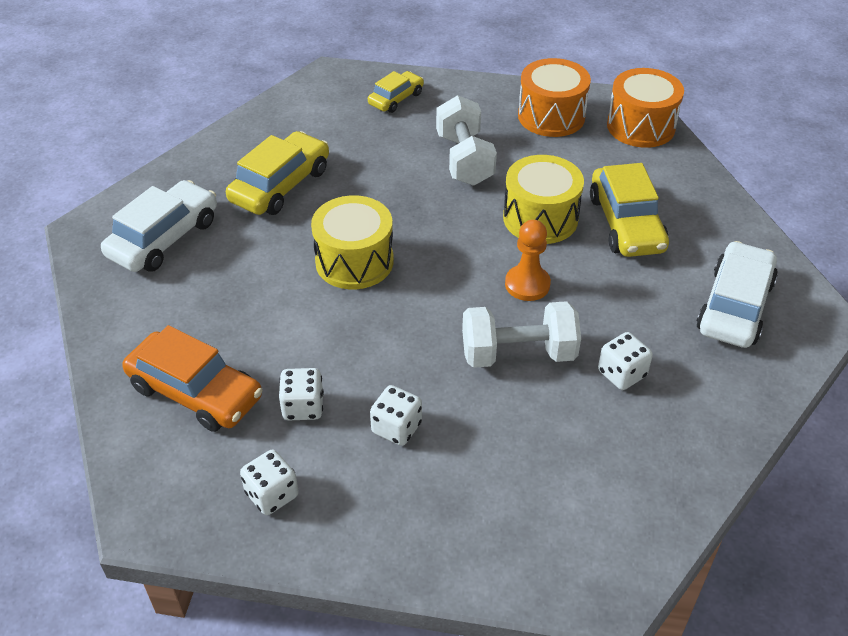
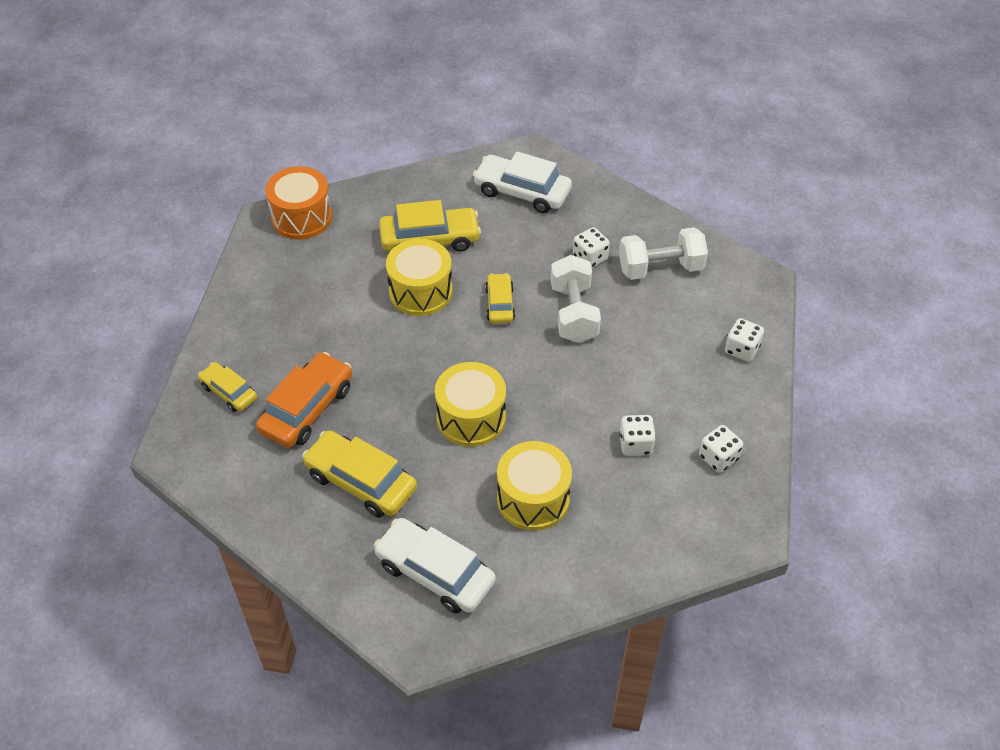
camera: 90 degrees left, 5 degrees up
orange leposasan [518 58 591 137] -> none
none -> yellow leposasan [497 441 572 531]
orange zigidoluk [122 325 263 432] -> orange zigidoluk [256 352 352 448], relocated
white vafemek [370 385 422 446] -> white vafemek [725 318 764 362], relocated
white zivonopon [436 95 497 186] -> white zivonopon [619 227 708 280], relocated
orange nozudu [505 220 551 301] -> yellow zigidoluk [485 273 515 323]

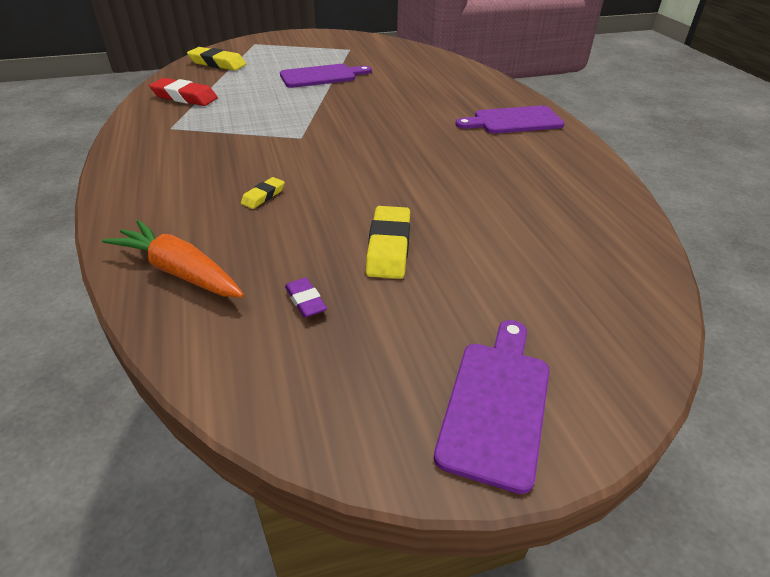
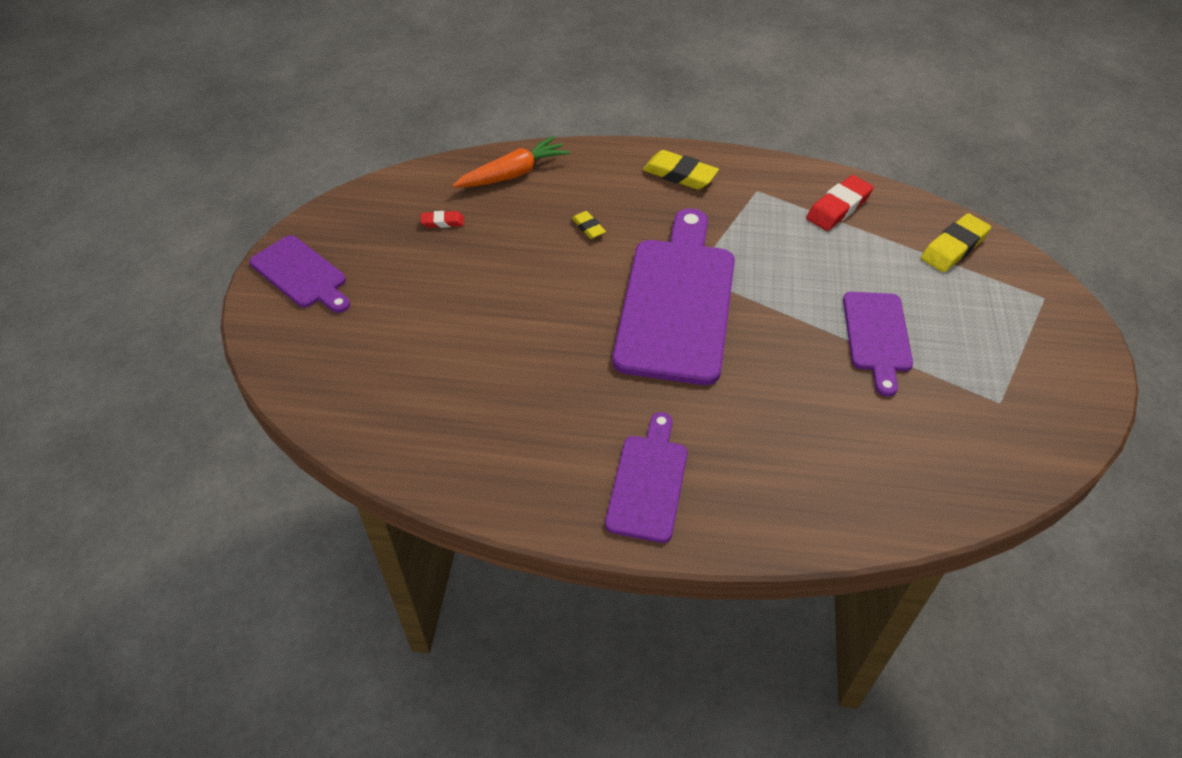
camera: 115 degrees right, 10 degrees up
none -> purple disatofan [612 208 735 385]
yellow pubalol [366 206 410 279] -> yellow pubalol [643 150 719 190], relocated
purple pubalol [285 278 327 318] -> red pubalol [421 211 464 228]

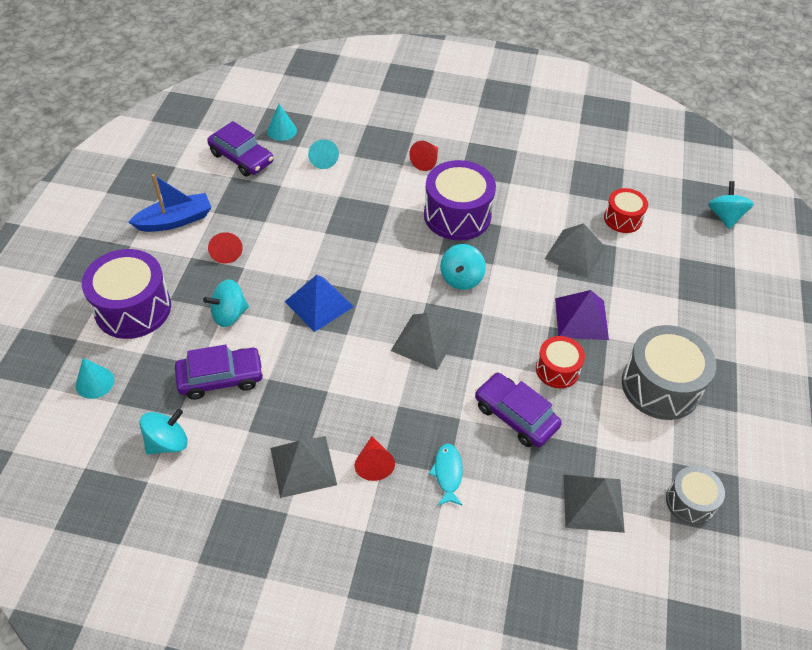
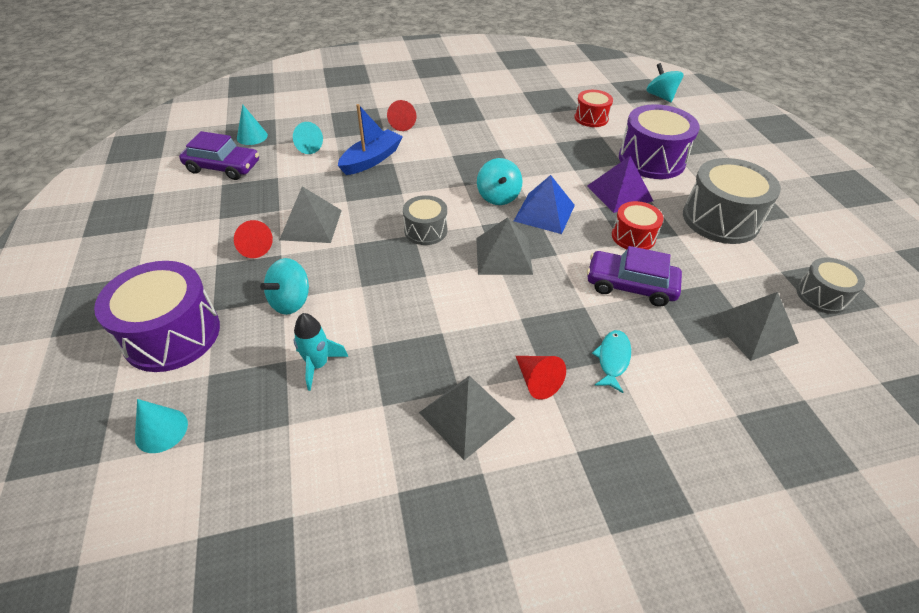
camera: 25 degrees left, 5 degrees down
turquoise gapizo [140 409 188 455] -> none
none -> grey leposasan [403 195 447 245]
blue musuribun [128 174 212 232] -> blue musuribun [338 104 403 175], relocated
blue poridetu [285 275 354 332] -> blue poridetu [514 175 575 234], relocated
purple leposasan [424 160 496 241] -> purple leposasan [619 104 700 179], relocated
grey poridetu [545 223 606 278] -> grey poridetu [279 186 342 243], relocated
purple zigidoluk [175 344 264 400] -> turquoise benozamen [294 313 348 391]
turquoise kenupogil [429 443 463 506] -> turquoise kenupogil [592 330 631 393], 45 degrees clockwise

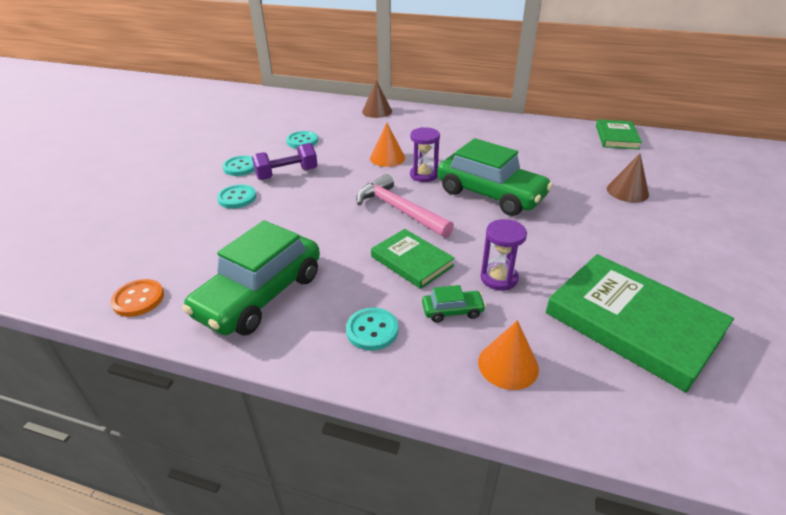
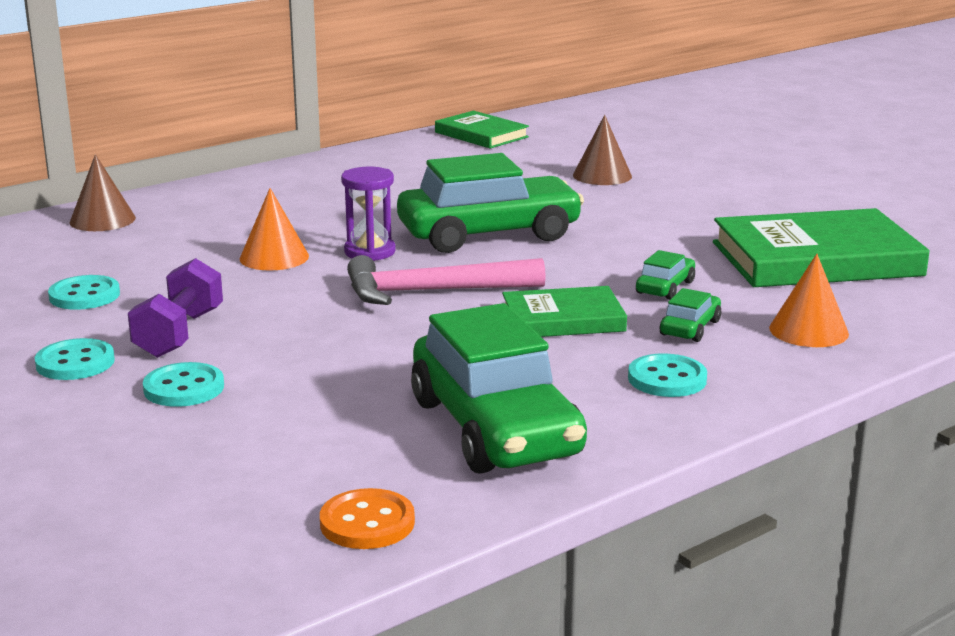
camera: 55 degrees left, 15 degrees down
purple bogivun [480 219 527 290] -> green zigidoluk [636 250 695 300]

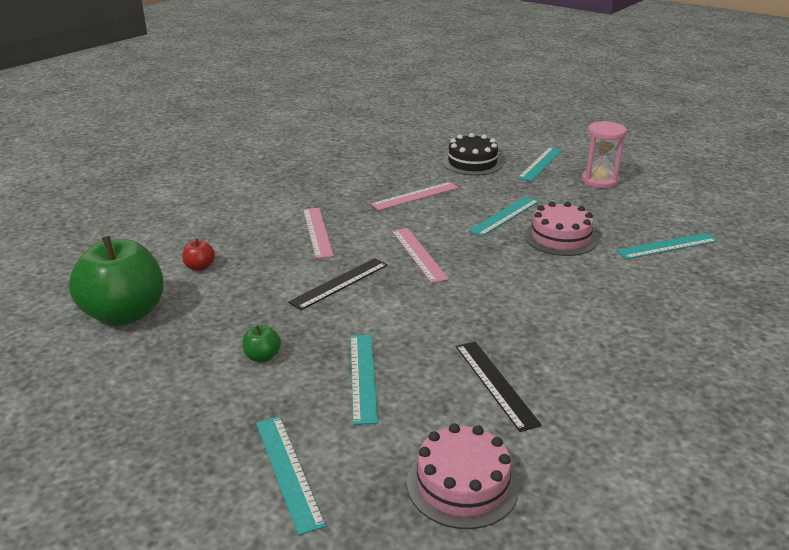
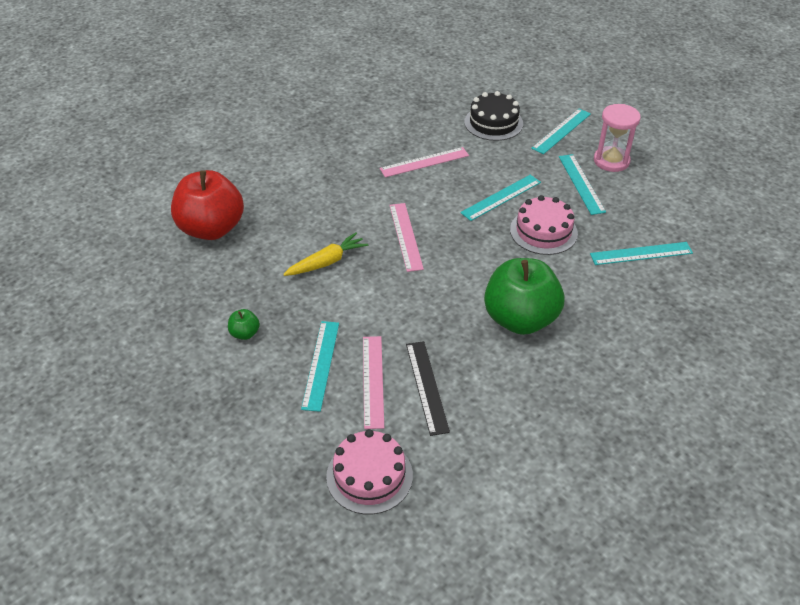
camera: 10 degrees right, 15 degrees up
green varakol [69 236 164 326] -> green varakol [484 258 565 335], relocated
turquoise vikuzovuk [256 416 326 535] -> turquoise vikuzovuk [559 154 606 215], relocated
pink vikuzovuk [303 208 334 259] -> pink vikuzovuk [363 336 384 429], relocated
black vikuzovuk [288 258 387 310] -> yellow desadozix [283 232 368 276]
red varakol [182 239 215 271] -> red varakol [171 170 244 240], x2.50

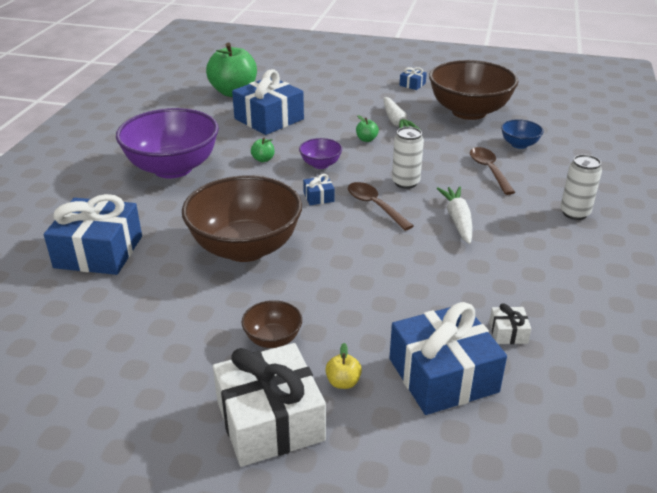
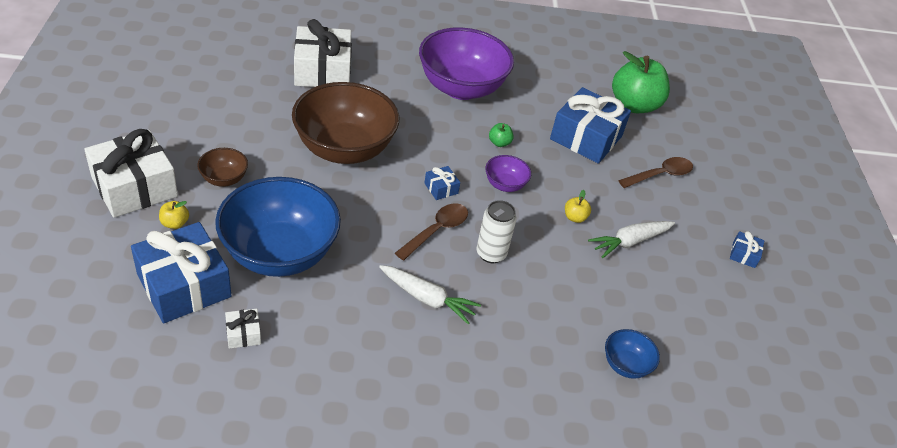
camera: 70 degrees right, 10 degrees up
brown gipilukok [429 60 518 120] -> none
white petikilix [560 154 602 220] -> none
none -> blue gipilukok [215 177 341 277]
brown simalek [470 147 515 195] -> brown simalek [618 157 693 188], relocated
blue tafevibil [44 194 142 275] -> white tafevibil [294 19 352 87]
green varakol [356 115 379 142] -> yellow varakol [565 190 591 223]
white desadozix [436 186 472 244] -> white desadozix [379 265 481 325], 45 degrees clockwise

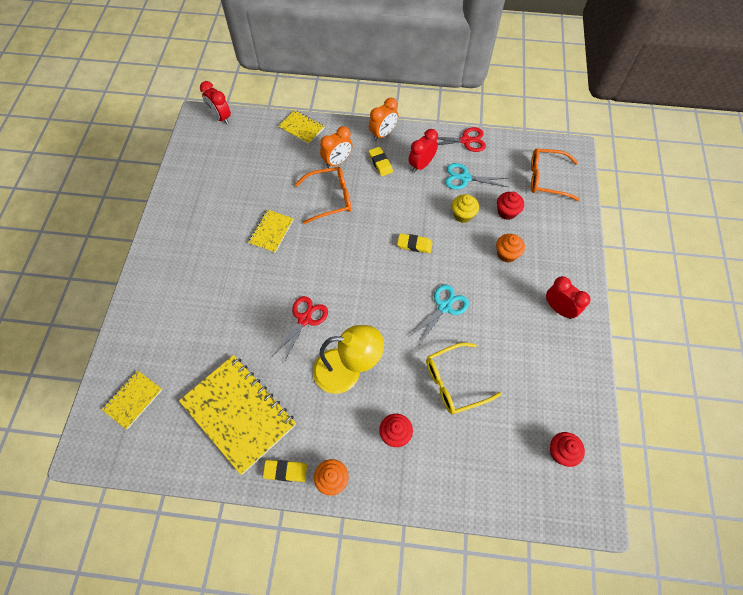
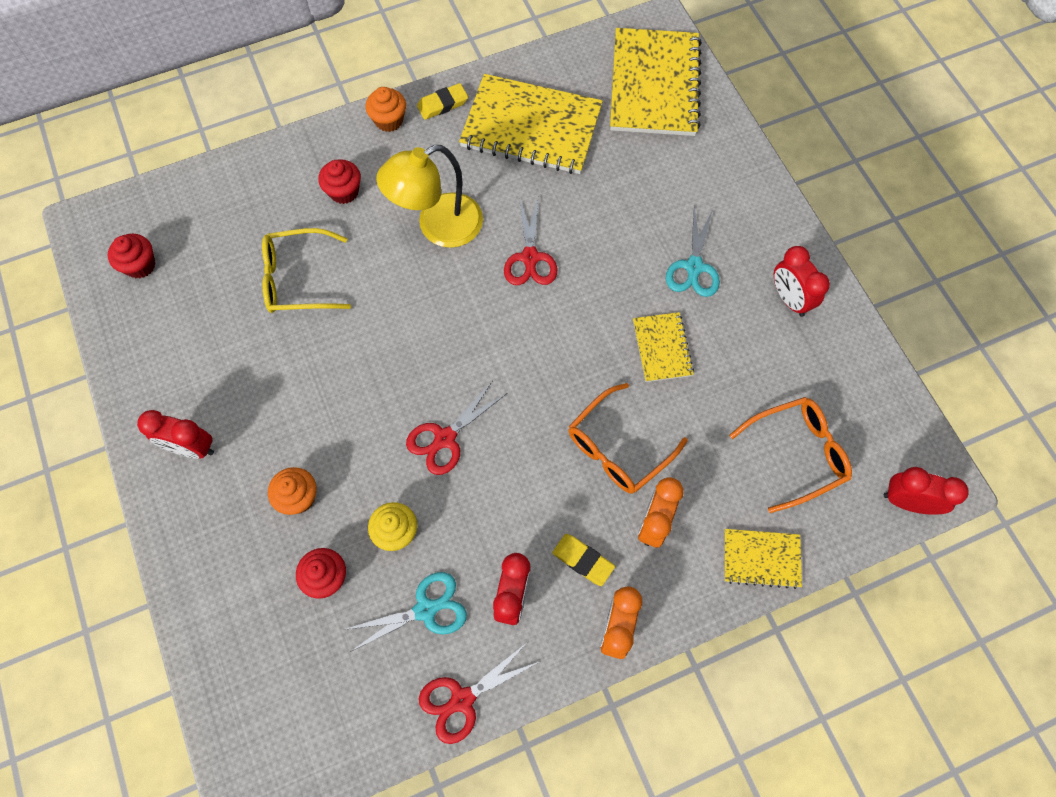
camera: 150 degrees right, 5 degrees up
none -> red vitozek [774 246 830 317]
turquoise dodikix [411 284 469 344] -> turquoise dodikix [666 206 720 297], relocated
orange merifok [531 149 580 201] -> orange merifok [729 397 852 513], relocated
yellow pubalol [397 233 433 253] -> red dodikix [406 382 506 475]
yellow merifok [426 343 502 414] -> yellow merifok [262 228 351 313], 135 degrees counterclockwise
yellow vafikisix [102 370 162 429] -> yellow vafikisix [610 28 702 136], x2.00

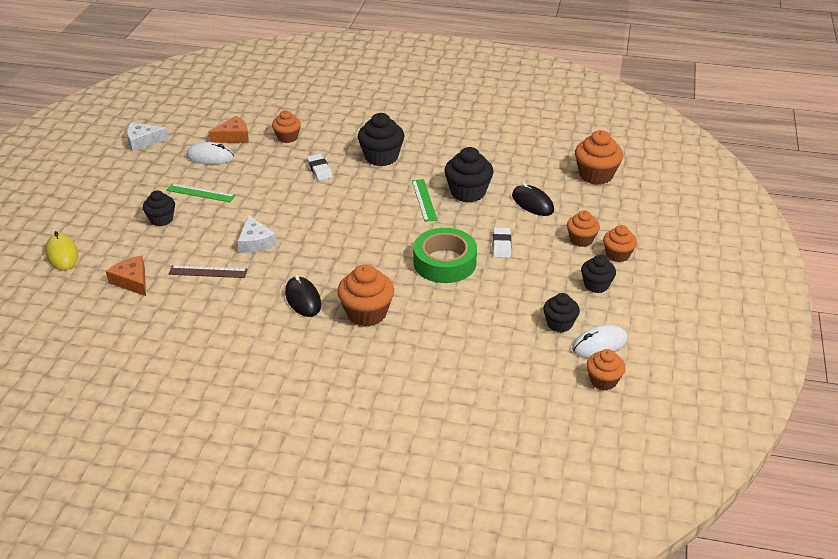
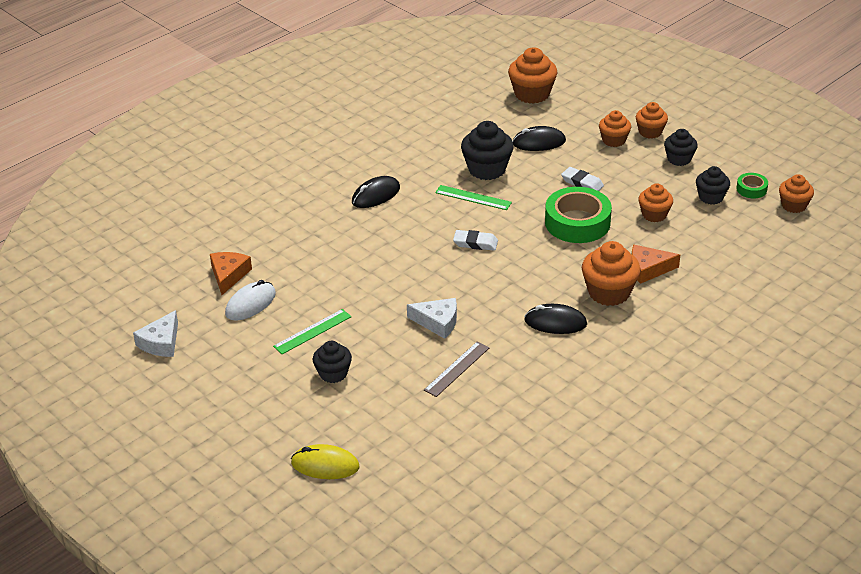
camera: 55 degrees left, 0 degrees up
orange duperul [106 256 146 296] -> orange duperul [632 245 680 284], relocated
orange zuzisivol [272 110 301 143] -> orange zuzisivol [638 183 673 222], relocated
white pubalol [307 154 333 181] -> white pubalol [453 230 498 251], relocated
black zuzisivol [358 113 404 166] -> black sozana [352 176 400 208]
white sozana [572 325 628 358] -> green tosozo [736 173 768 198]

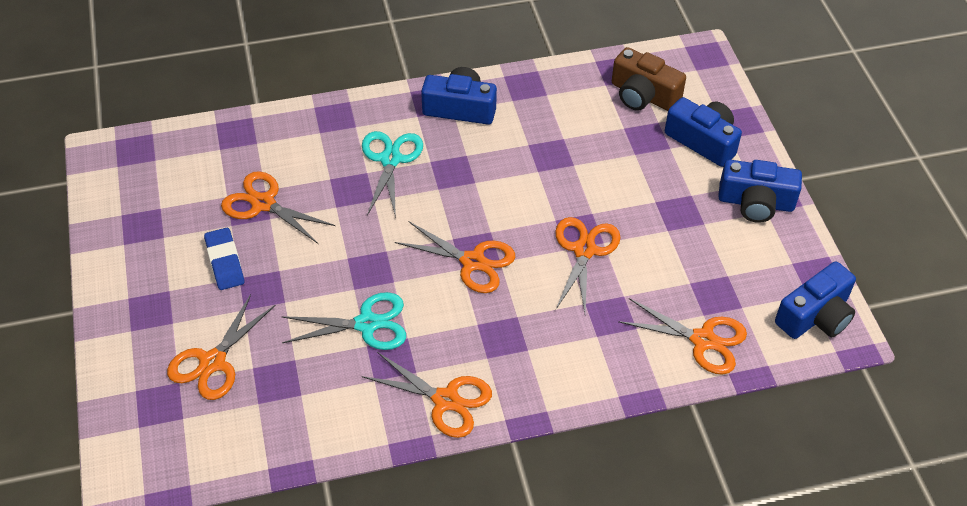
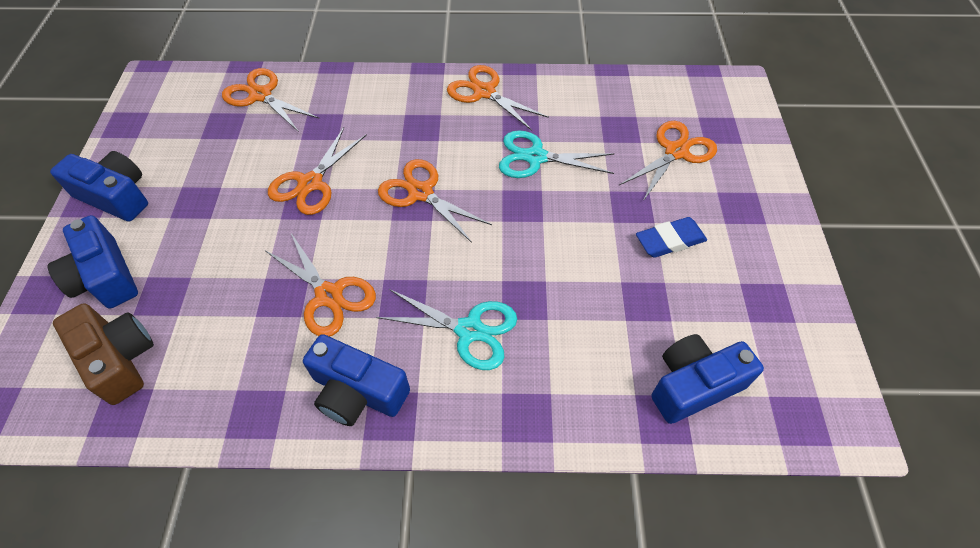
camera: 165 degrees left, 5 degrees up
orange dodikix [221 171 335 244] -> orange dodikix [266 233 376 337], relocated
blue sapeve [775 261 856 339] -> blue sapeve [651 334 764 424], relocated
blue pubalol [204 228 244 290] -> blue pubalol [636 217 707 258], 75 degrees clockwise
turquoise dodikix [362 131 423 218] -> turquoise dodikix [376 289 517 370], 90 degrees counterclockwise

